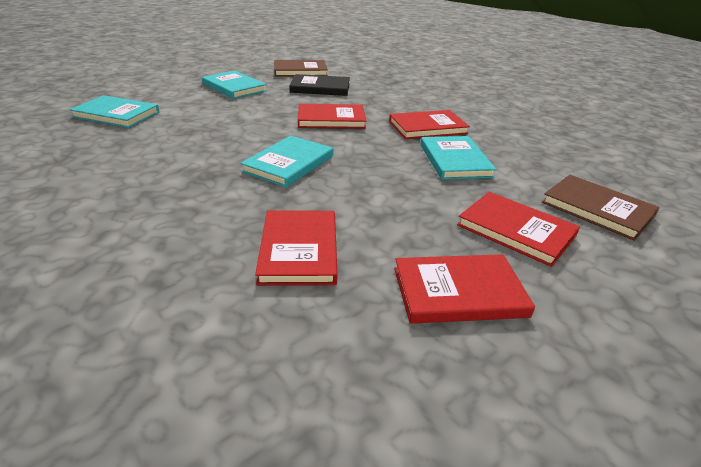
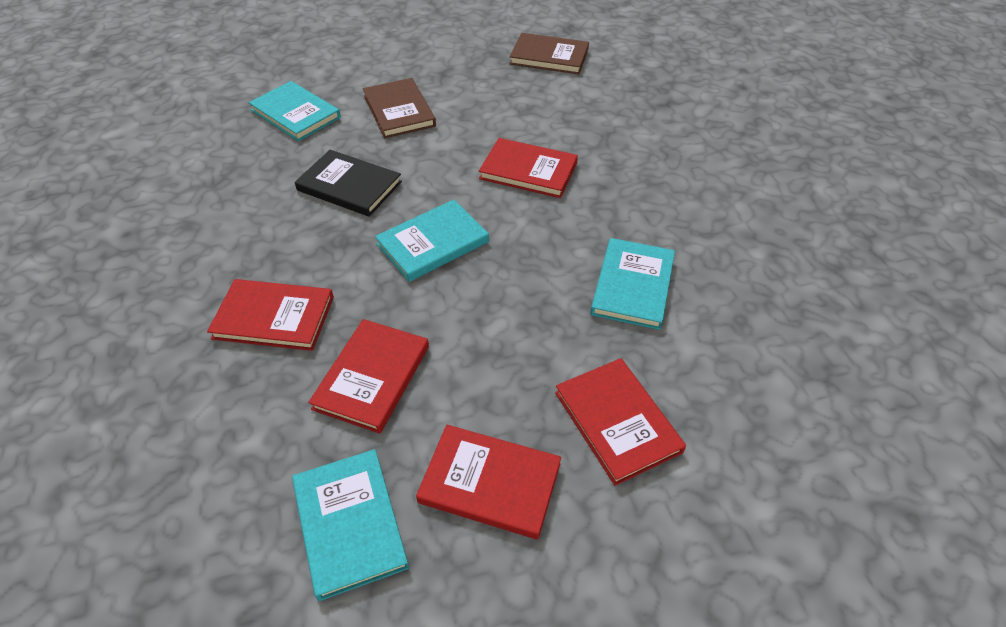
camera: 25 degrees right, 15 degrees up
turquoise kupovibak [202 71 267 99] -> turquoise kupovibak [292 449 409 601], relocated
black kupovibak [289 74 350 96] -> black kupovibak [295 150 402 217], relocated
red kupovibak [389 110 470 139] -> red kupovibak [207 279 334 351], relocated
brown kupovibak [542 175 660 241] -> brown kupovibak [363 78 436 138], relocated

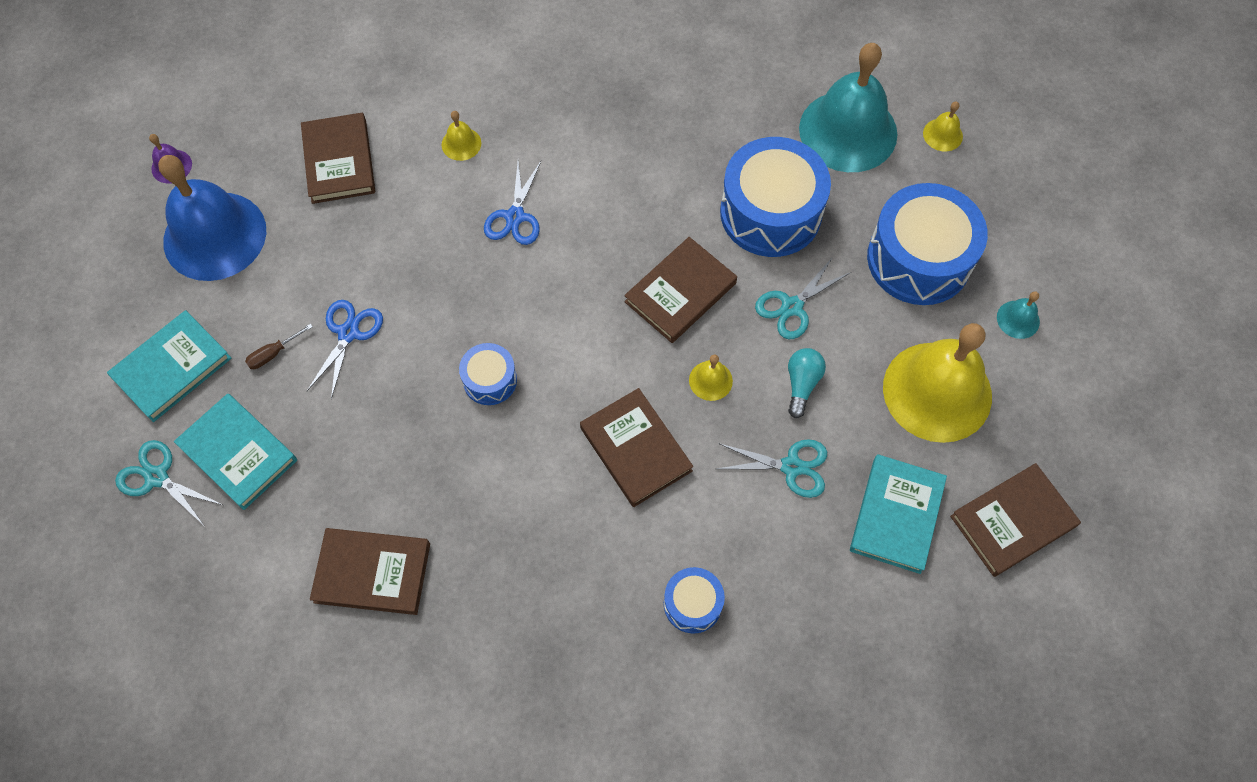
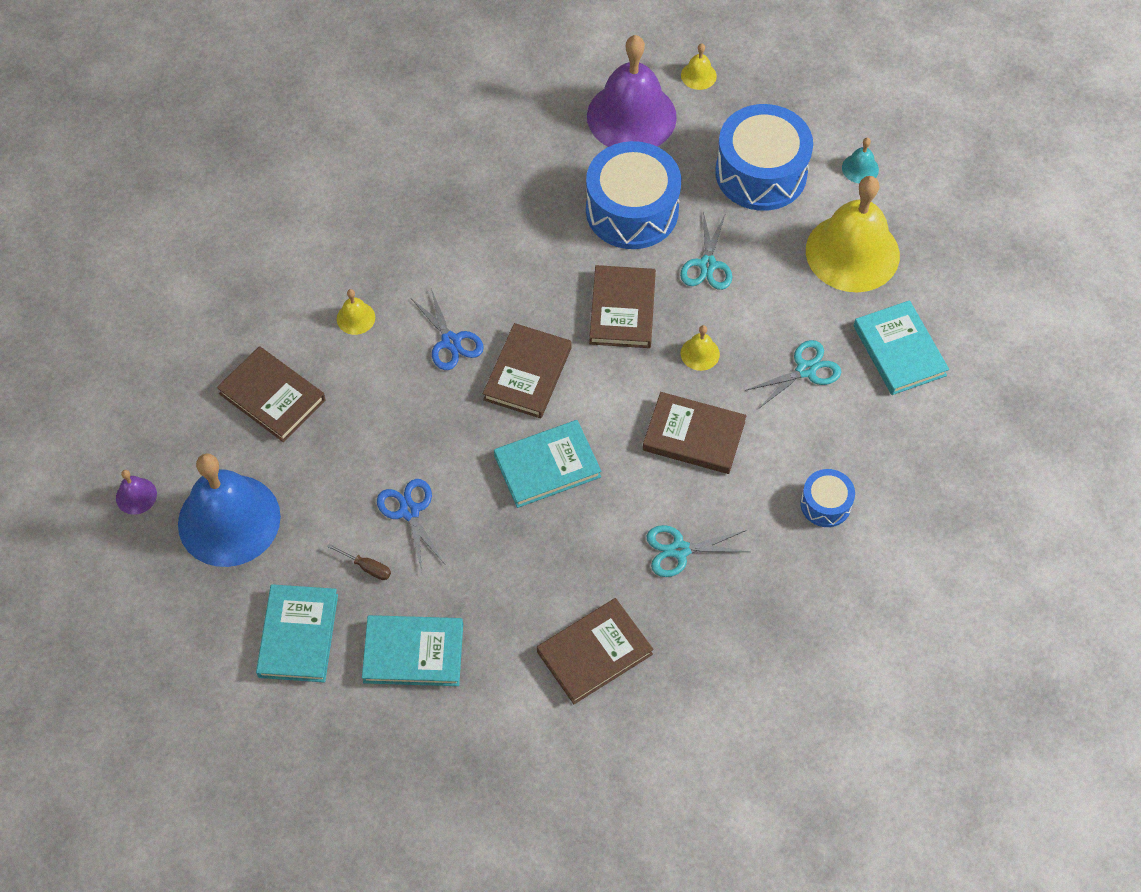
camera: 40 degrees left, 5 degrees down
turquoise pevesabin [788 348 826 418] -> none
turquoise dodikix [115 440 223 525] -> turquoise dodikix [646 525 750 577], relocated
brown kupovibak [950 463 1081 577] -> brown kupovibak [483 323 572 419], relocated
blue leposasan [459 343 517 405] -> turquoise kupovibak [494 420 601 508]
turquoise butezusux [799 43 897 172] -> purple butezusux [587 35 677 147]
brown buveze [245 323 313 369] -> brown buveze [327 544 391 580], 75 degrees counterclockwise

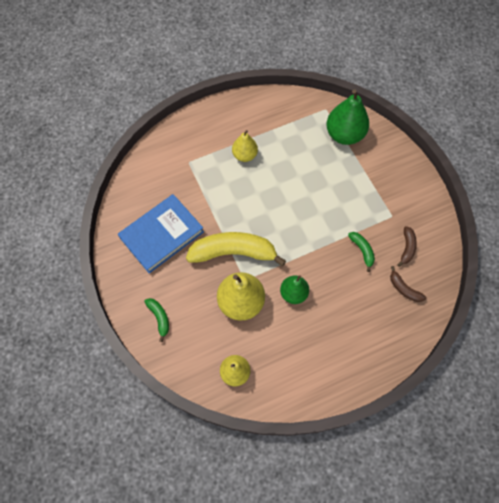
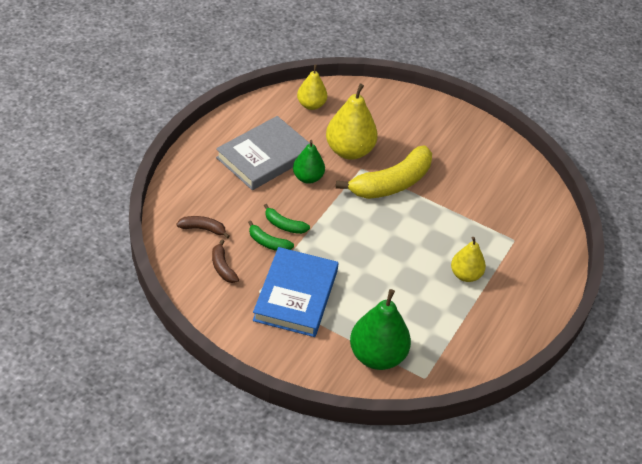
camera: 140 degrees right, 20 degrees down
none -> grey kupovibak [216 116 310 190]
blue kupovibak [118 194 204 274] -> blue kupovibak [253 247 339 337], relocated
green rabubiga [145 298 169 342] -> green rabubiga [264 204 310 234], relocated

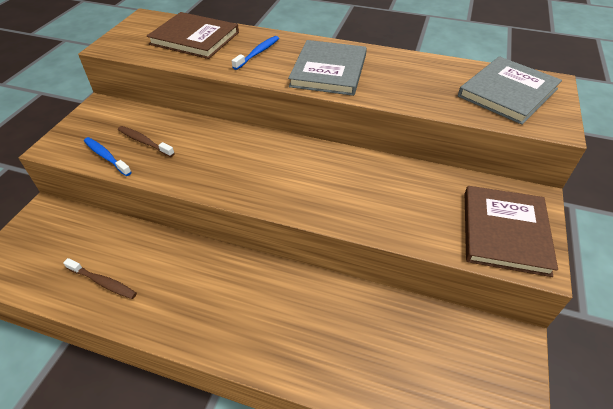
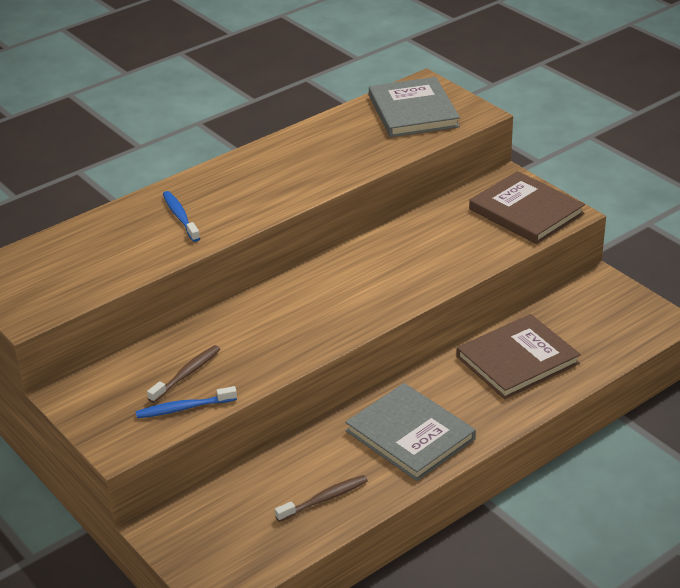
camera: 55 degrees left, 10 degrees down
brown kupovibak [147 12 239 59] -> brown kupovibak [456 314 581 399], relocated
grey kupovibak [288 40 367 96] -> grey kupovibak [345 383 476 481], relocated
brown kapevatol [118 126 175 157] -> brown kapevatol [147 345 220 403], 150 degrees clockwise

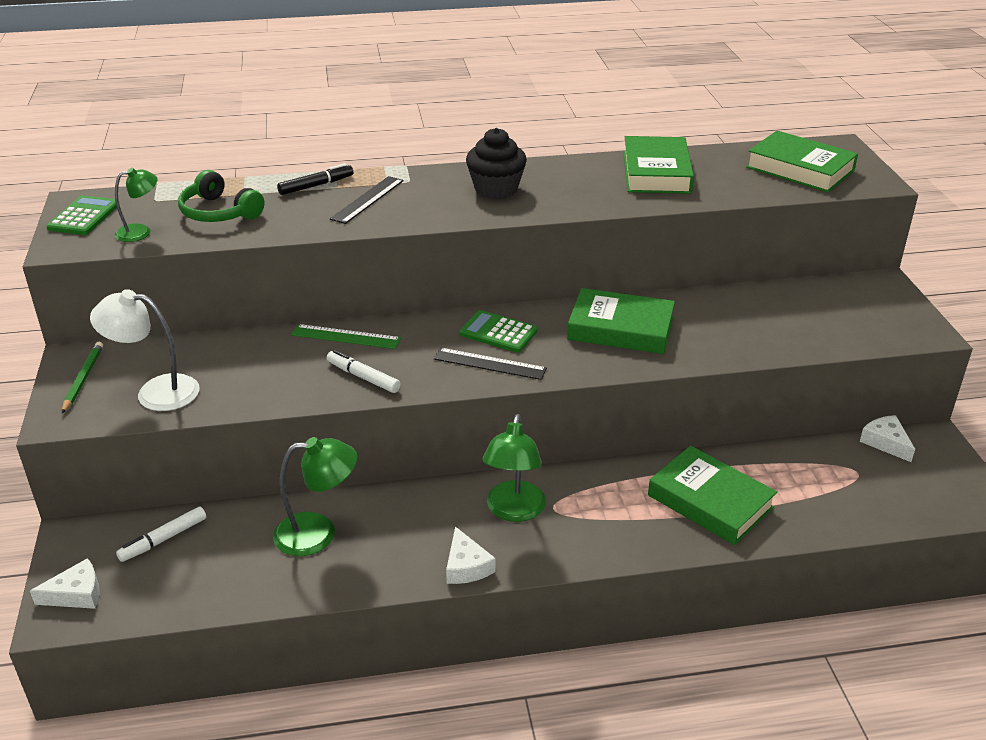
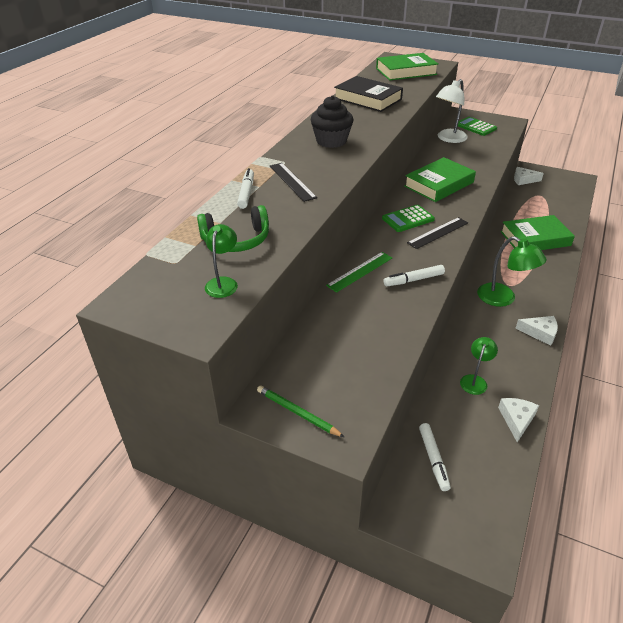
camera: 55 degrees left, 5 degrees up
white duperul [30 558 100 609] -> white duperul [498 398 539 442], relocated
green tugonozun [46 195 117 235] -> green tugonozun [458 117 497 136], relocated
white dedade [90 289 200 411] -> white dedade [436 79 468 143], relocated
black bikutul [277 163 353 195] -> white bikutul [237 168 254 209]
green kupovibak [623 136 694 194] -> black kupovibak [334 76 403 112]
green dedade [273 437 357 556] -> green dedade [460 337 498 395], x0.62

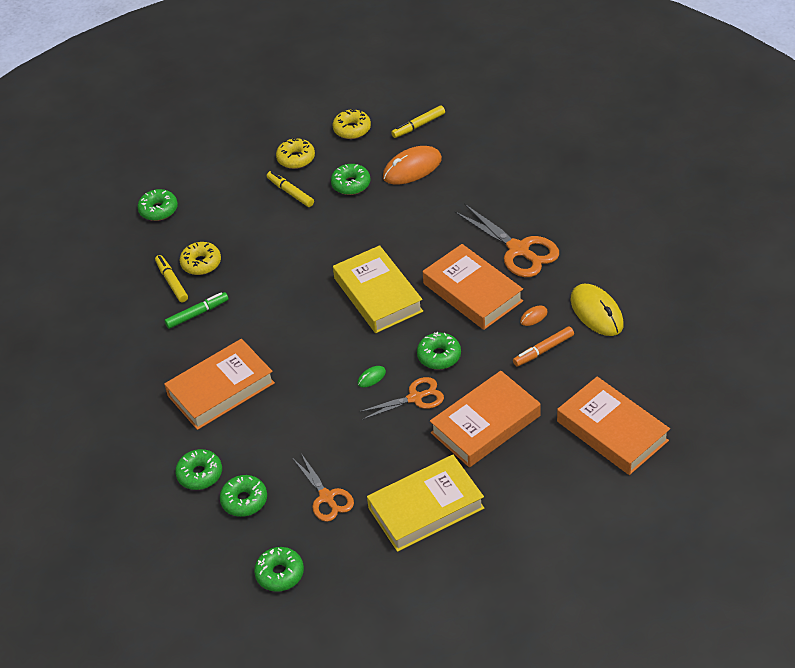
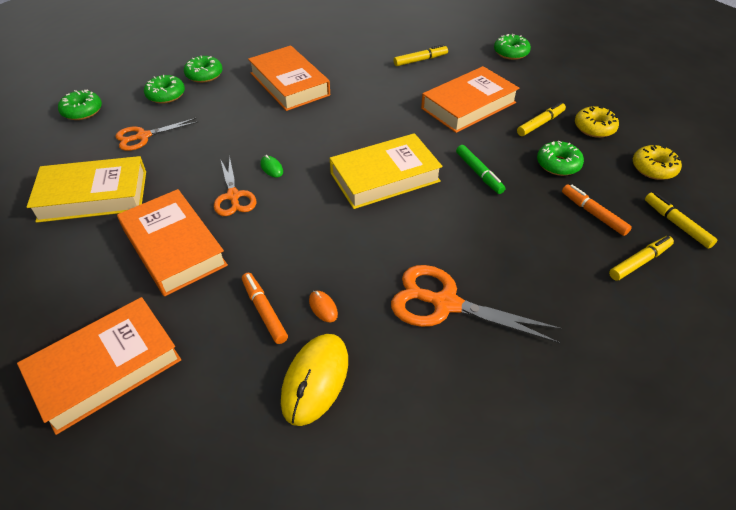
camera: 90 degrees right, 0 degrees up
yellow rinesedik [180 242 221 275] -> none
green rinesedik [417 332 461 370] -> none
none -> yellow bikutul [609 236 674 281]
green bikutul [165 292 229 329] -> green bikutul [456 145 505 194], relocated
orange kupovibak [423 244 523 330] -> orange kupovibak [421 66 519 133], relocated
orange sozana [383 146 442 185] -> orange bikutul [562 184 632 236]
yellow kupovibak [367 455 484 552] -> yellow kupovibak [27 156 146 223], 75 degrees counterclockwise
orange dodikix [455 204 559 277] -> orange dodikix [391 265 563 344], 60 degrees clockwise
yellow sozana [570 284 624 336] -> yellow sozana [281 334 348 426], 45 degrees counterclockwise

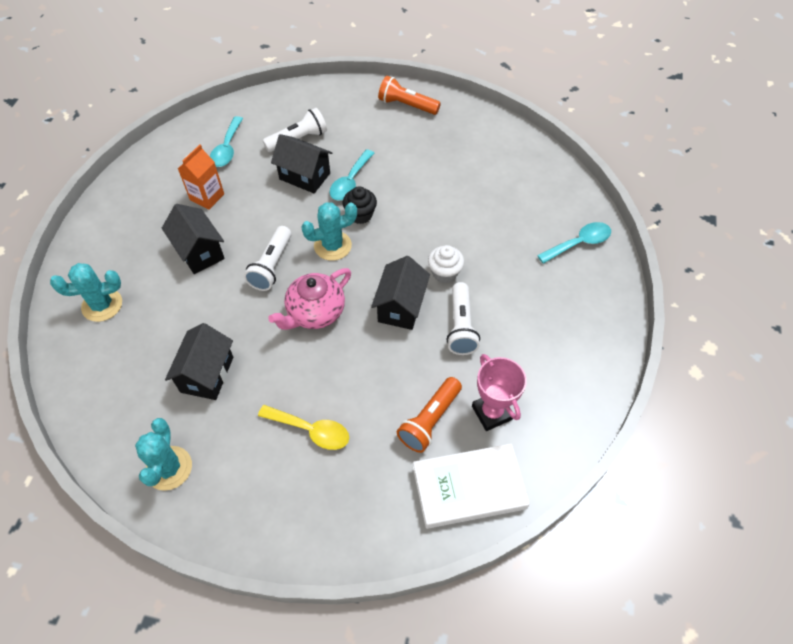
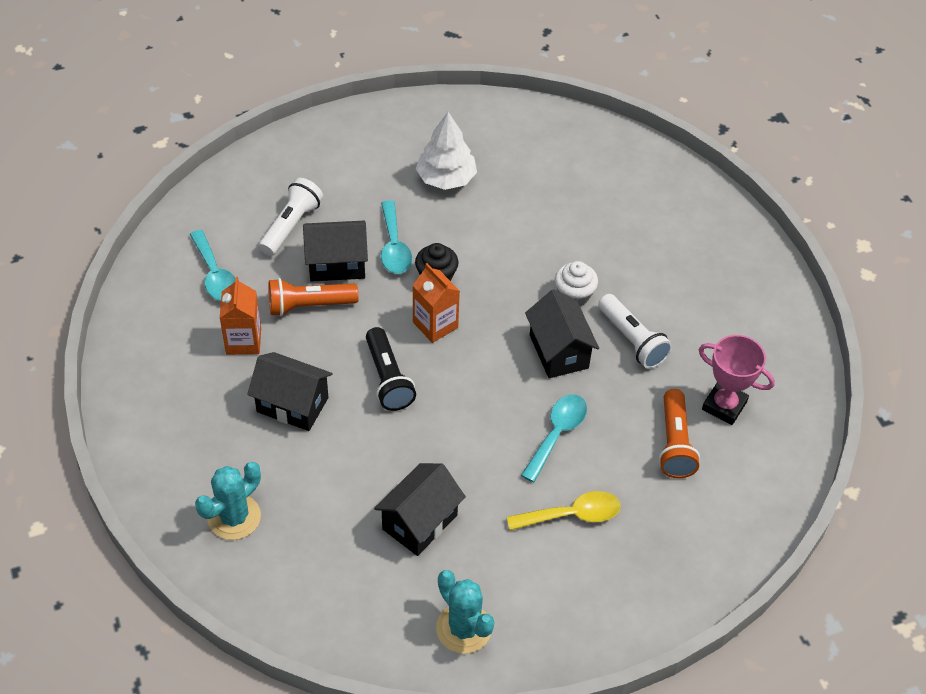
camera: 35 degrees left, 5 degrees down
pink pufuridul [268 268 351 330] -> none
white kupovibak [413 444 530 529] -> none
none -> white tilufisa [416 112 477 190]
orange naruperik [378 76 441 115] -> orange naruperik [268 278 359 316], relocated
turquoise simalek [537 222 611 264] -> turquoise simalek [521 394 587 482], relocated
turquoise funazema [301 202 357 261] -> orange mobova [412 263 460 343]
white naruperik [244 226 291 291] -> black naruperik [366 327 416 411]
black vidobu [165 323 233 400] -> black vidobu [374 463 466 556], 60 degrees clockwise

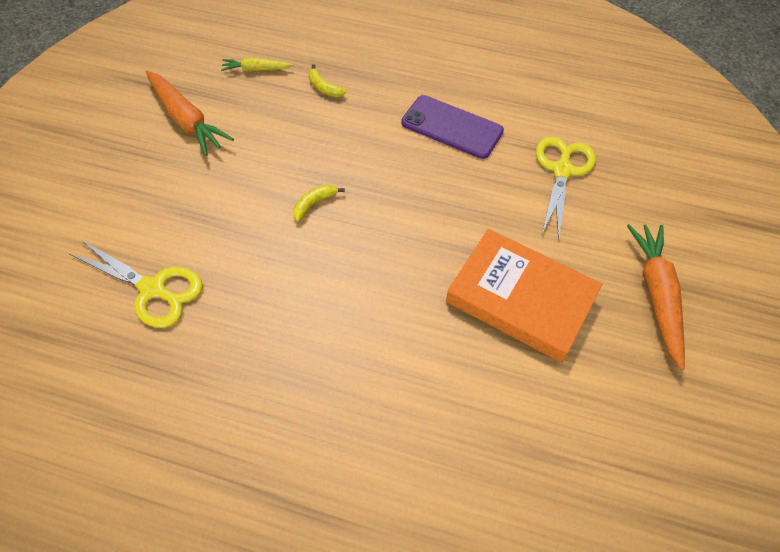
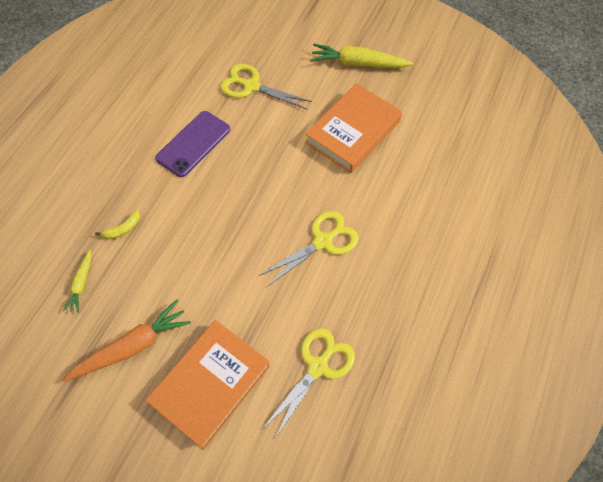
camera: 80 degrees left, 5 degrees up
yellow rabubiga [293 185 345 221] -> none
none -> orange kupovibak [146 320 270 450]
none -> yellow dodikix [259 211 359 287]
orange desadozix [627 224 685 370] -> yellow desadozix [311 44 414 68]

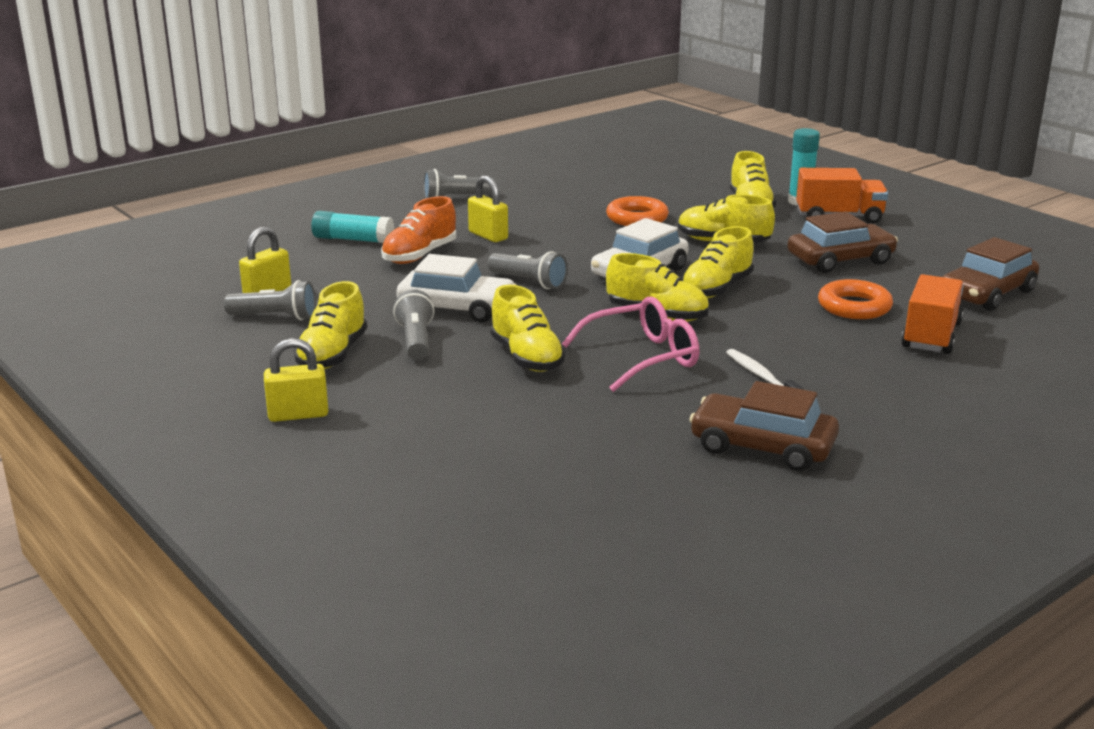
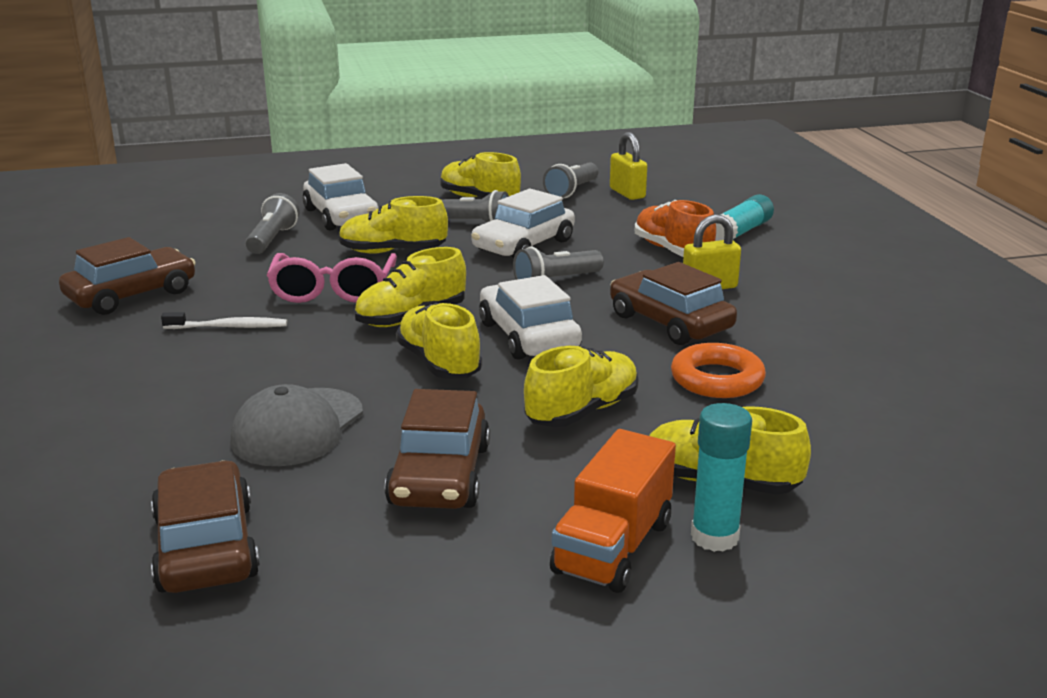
camera: 115 degrees right, 0 degrees up
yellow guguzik [264 338 329 422] -> none
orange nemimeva [901 274 964 354] -> none
none -> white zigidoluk [303 163 379 231]
none -> brown zigidoluk [610 262 737 345]
grey naruperik [423 169 495 199] -> grey naruperik [246 193 300 254], relocated
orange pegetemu [818 279 893 319] -> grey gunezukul [231 384 363 466]

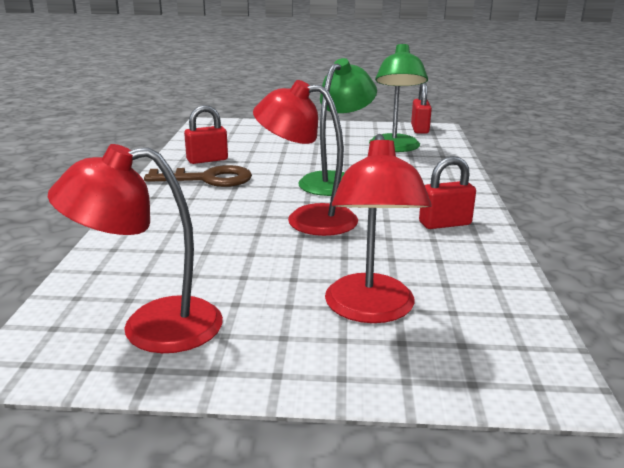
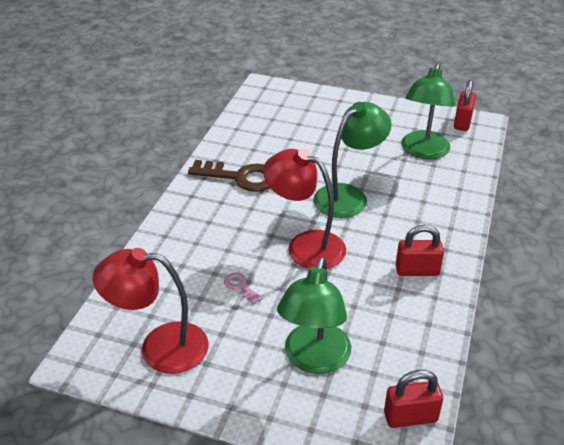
camera: 15 degrees right, 15 degrees up
none -> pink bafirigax [224 273 263 304]
red guguzik [184 105 228 164] -> red guguzik [384 370 443 428], relocated
red dedade [325 134 432 323] -> green dedade [277 256 351 374]

